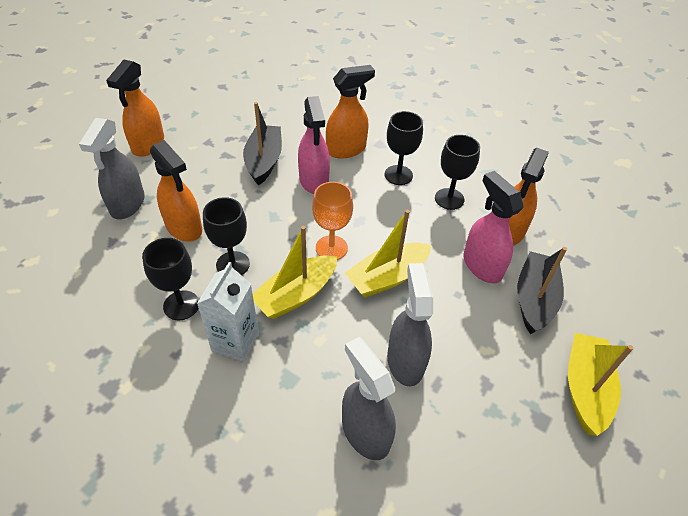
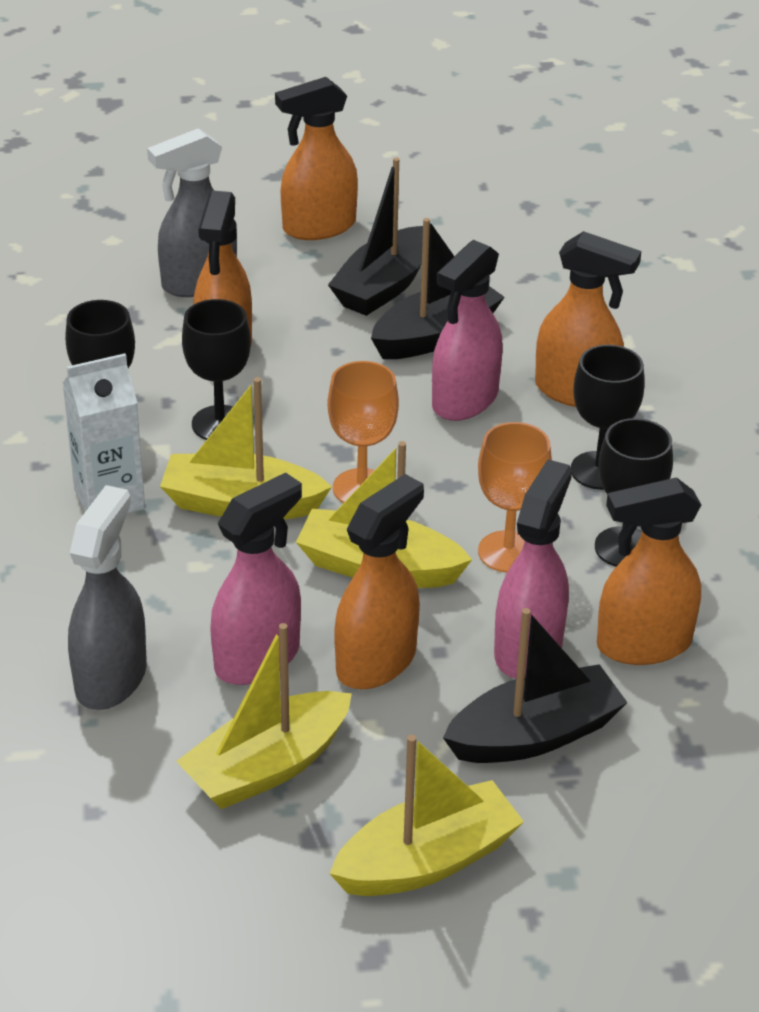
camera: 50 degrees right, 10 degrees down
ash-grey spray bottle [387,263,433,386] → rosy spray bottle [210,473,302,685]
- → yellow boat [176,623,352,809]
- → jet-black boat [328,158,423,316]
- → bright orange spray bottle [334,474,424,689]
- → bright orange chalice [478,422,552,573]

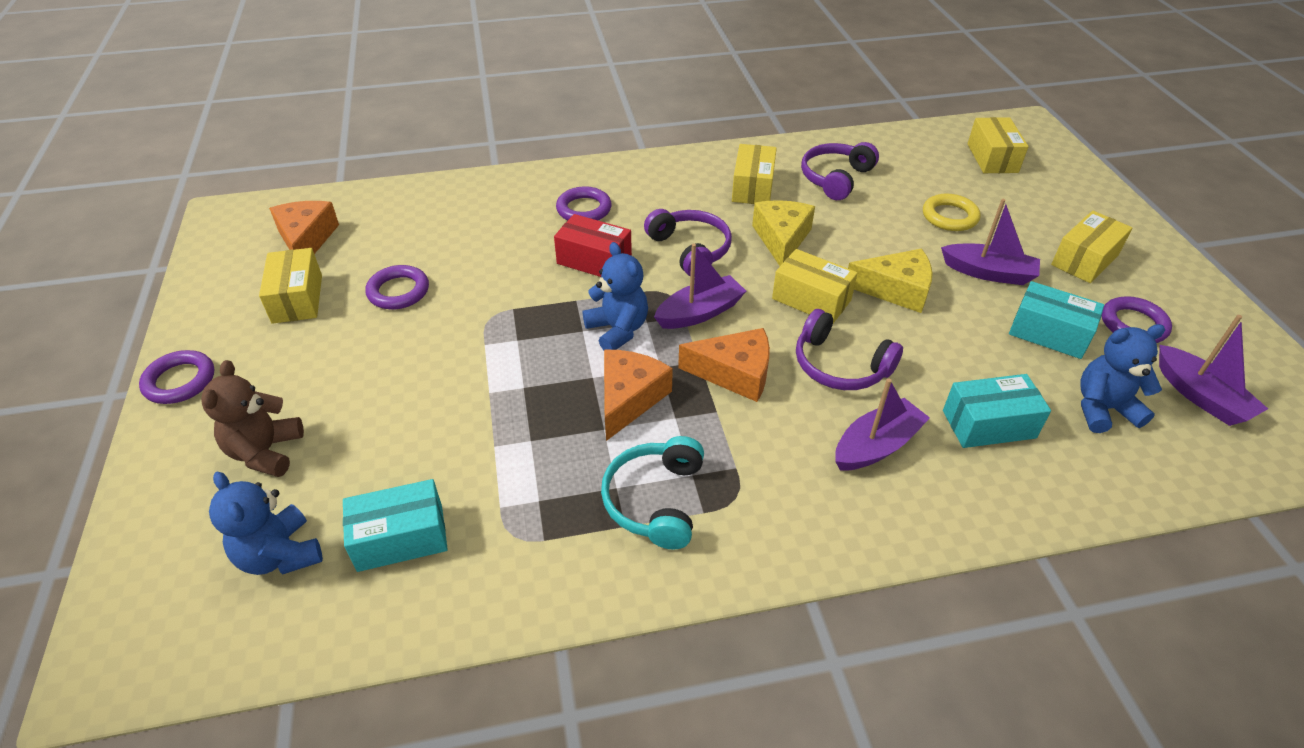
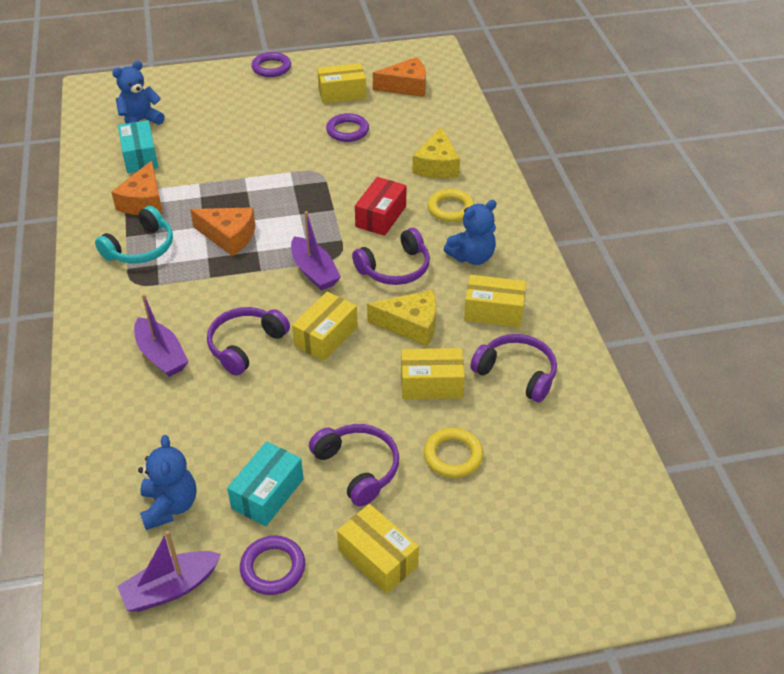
camera: 90 degrees right, 0 degrees up
russet stuffed bear [201,360,304,477] → -
violet torus [556,186,612,220] → yellow torus [428,189,474,222]
blue stuffed bear [583,242,648,350] → blue stuffed bear [444,200,496,265], relocated
aqua headphones [601,436,704,549] → aqua headphones [95,206,173,264], 120 degrees clockwise
bright orange cheese [678,328,770,402] → bright orange cheese [111,161,163,215], relocated
yellow cheese [848,249,933,313] → yellow cheese [412,127,460,178], relocated
violet boat [941,199,1040,285] → violet headphones [309,424,399,506]
aqua box [943,374,1051,448] → -
yellow box [968,117,1029,173] → yellow box [401,348,465,399], relocated

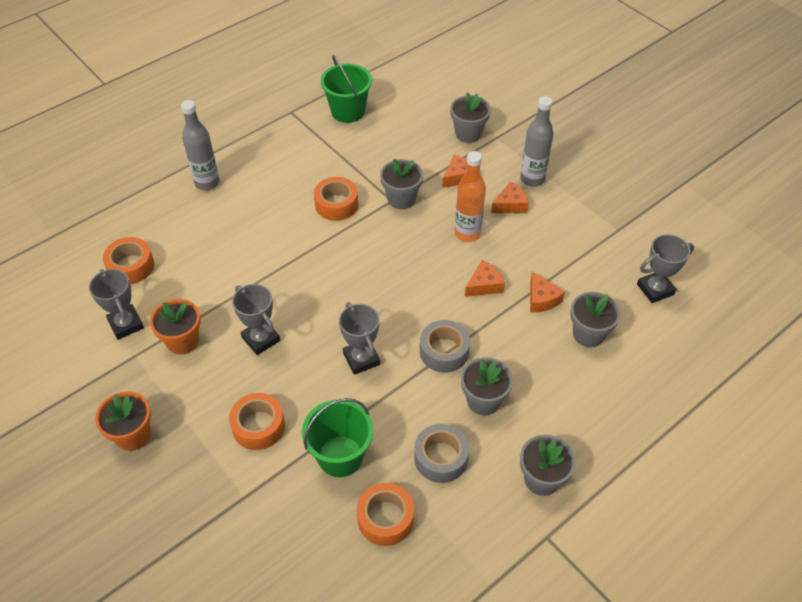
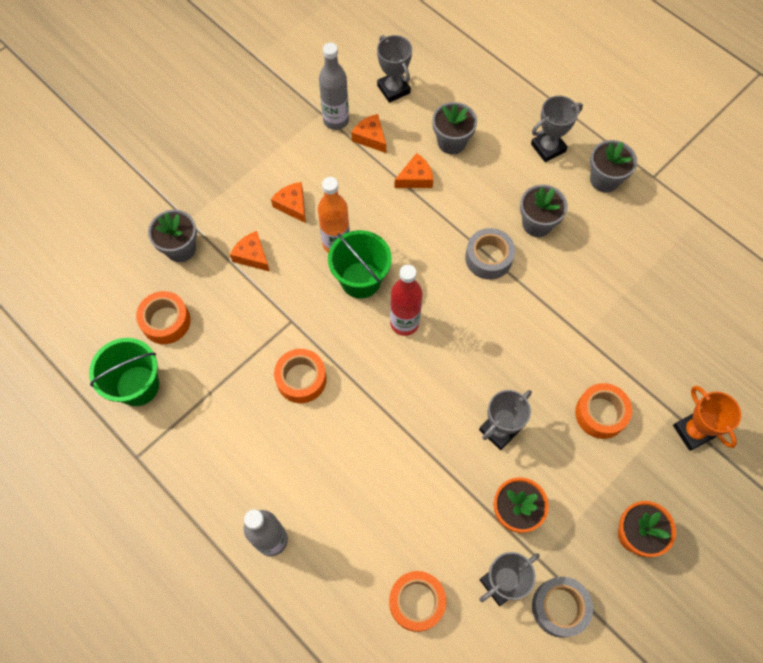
camera: 95 degrees left, 15 degrees up
leaf-green pail [302,398,373,477] → leaf-green pail [328,230,392,299], relocated
ash-grey award cup [339,302,380,375] → ash-grey award cup [531,95,583,162], relocated
bright orange sticky tape [357,483,414,546] → bright orange sticky tape [136,291,191,344], relocated
ash-grey plant pot [380,159,423,209] → -
ash-grey sticky tape [414,424,469,483] → ash-grey sticky tape [532,577,593,638], relocated
bright orange cheese [465,260,505,297] → bright orange cheese [351,114,386,153], relocated
ash-grey flask [520,96,554,187] → ash-grey flask [319,43,349,130], relocated
- → red flask [390,265,422,336]
- → bright orange award cup [673,386,741,451]

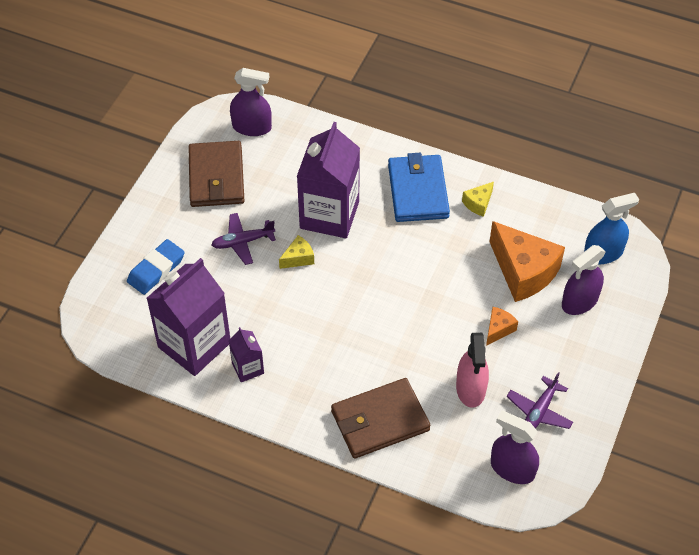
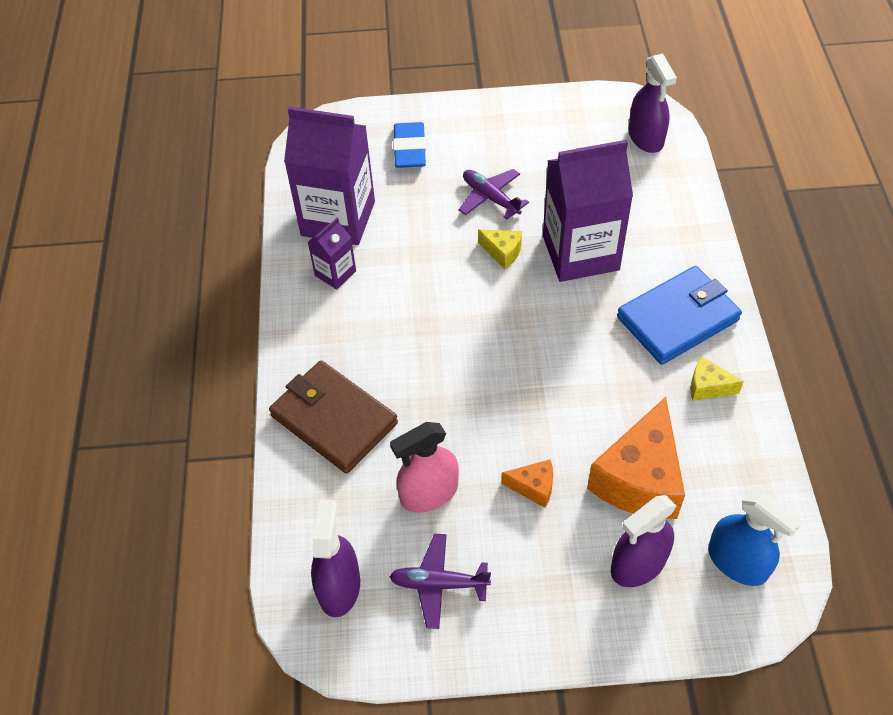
camera: 65 degrees right, 0 degrees up
blue pencil eraser [127,239,185,295] → blue pencil eraser [393,122,426,168], 75 degrees clockwise
russet billfold [188,141,244,207] → -
violet spray bottle [562,245,606,315] → violet spray bottle [611,495,676,587], 60 degrees counterclockwise

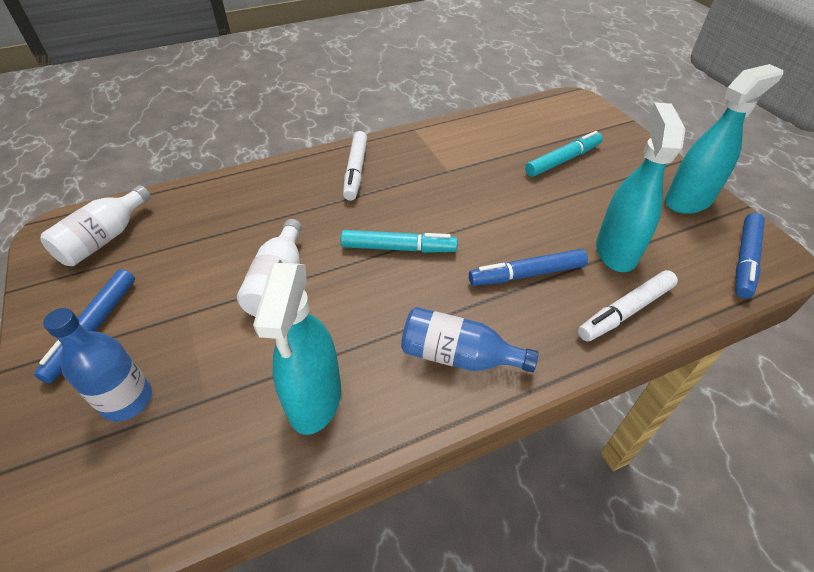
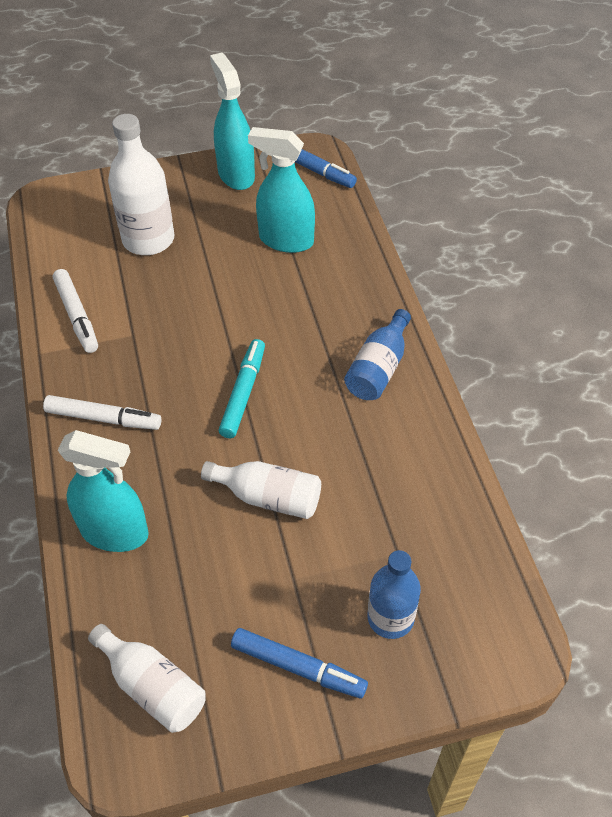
camera: 80 degrees left, 5 degrees up
aqua spray bottle [253,263,341,435] → aqua spray bottle [58,430,149,552], relocated
blue felt pen [469,249,588,286] → -
aqua felt pen [525,131,603,177] → white flask [108,114,175,255]
white felt pen [578,270,678,342] → white felt pen [53,269,98,353], relocated

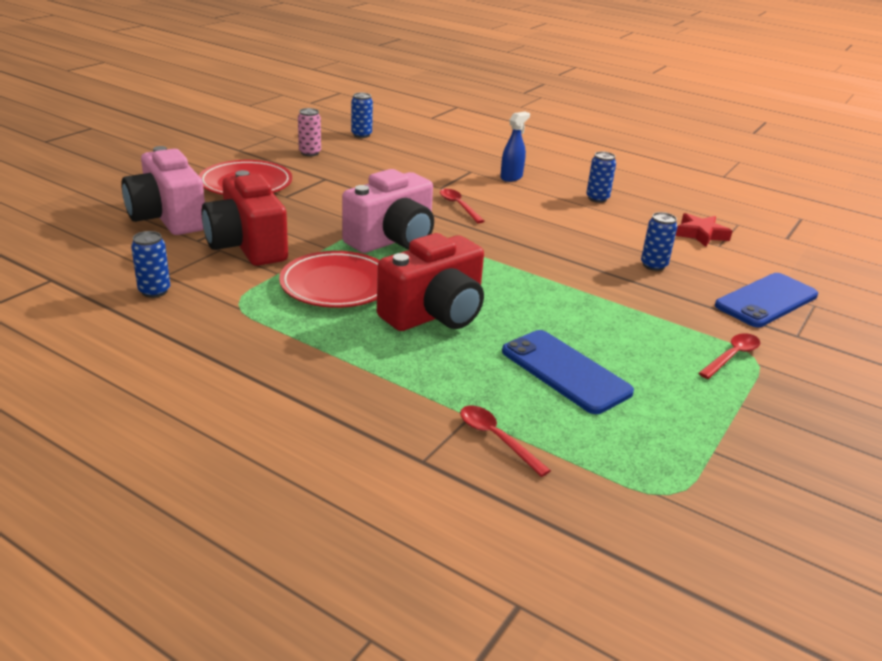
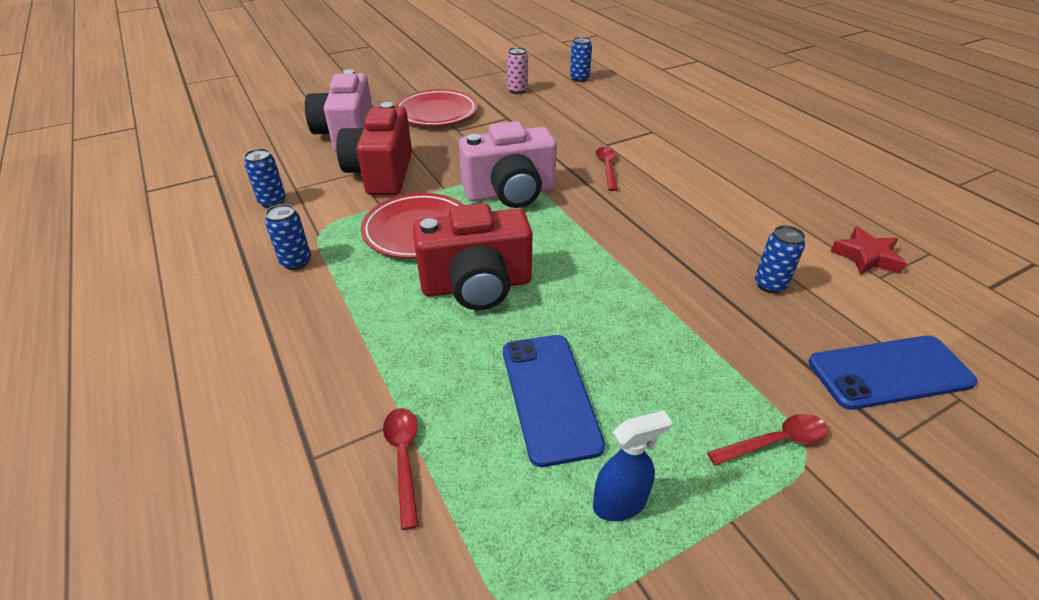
camera: 30 degrees right, 10 degrees up
blue spray bottle [500,112,530,182] → blue spray bottle [593,410,672,521], relocated
blue tin [586,152,616,203] → blue tin [265,204,311,270], relocated

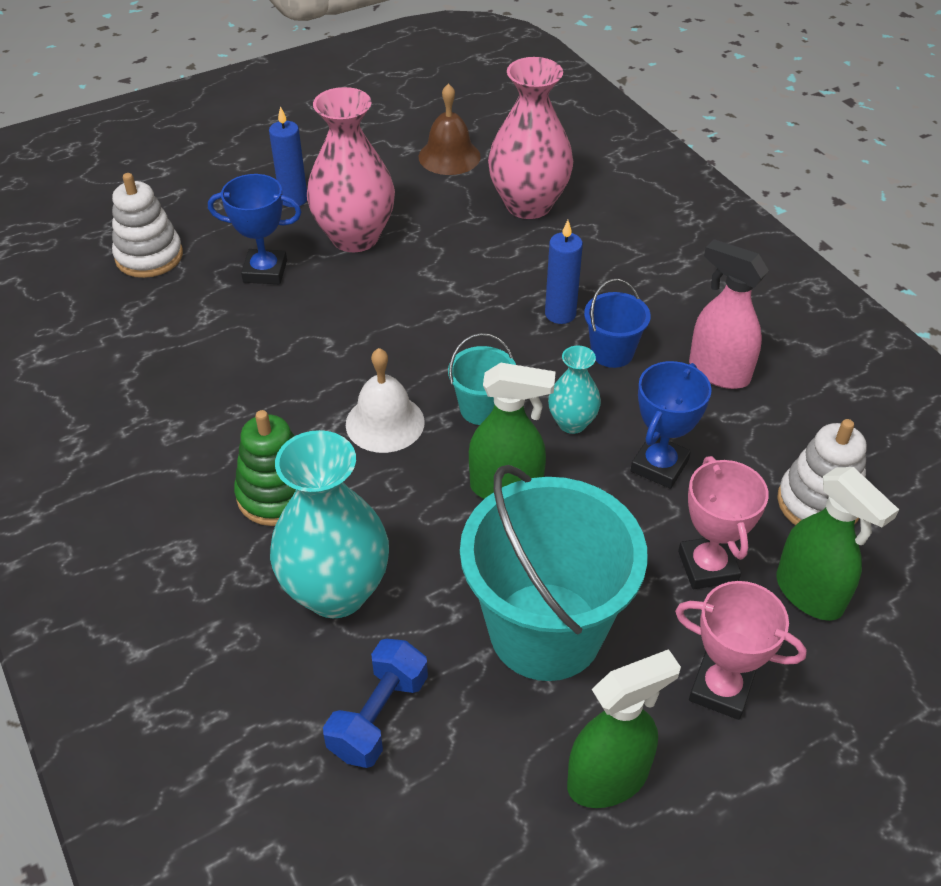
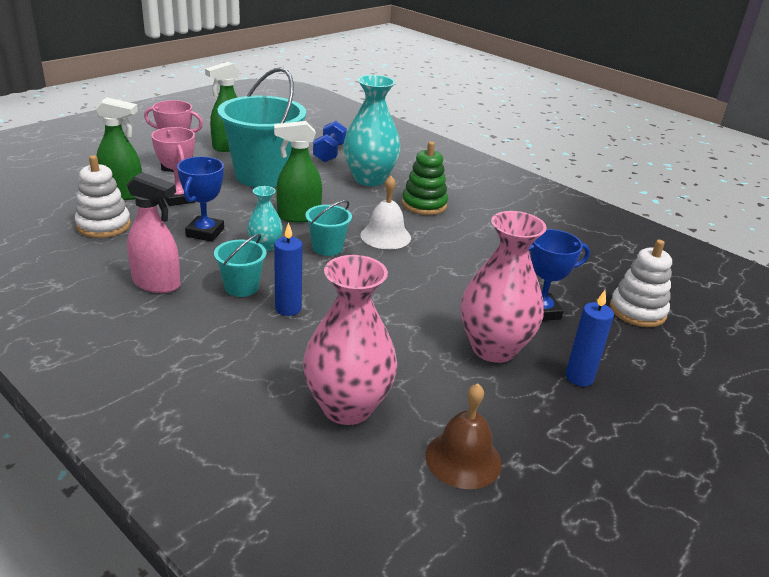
camera: 160 degrees right, 15 degrees down
blue pail [584,279,651,368] → aqua pail [214,234,266,297]
leaf-green spray bottle [776,467,899,621] → leaf-green spray bottle [95,97,142,200], 150 degrees clockwise

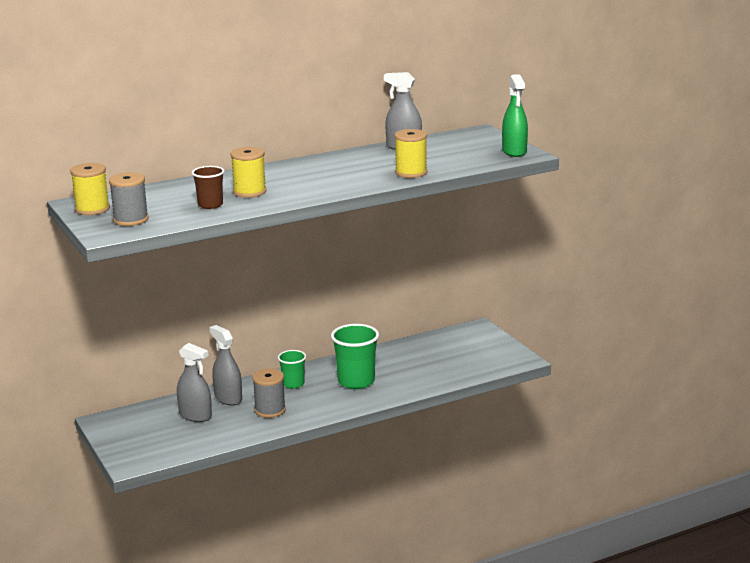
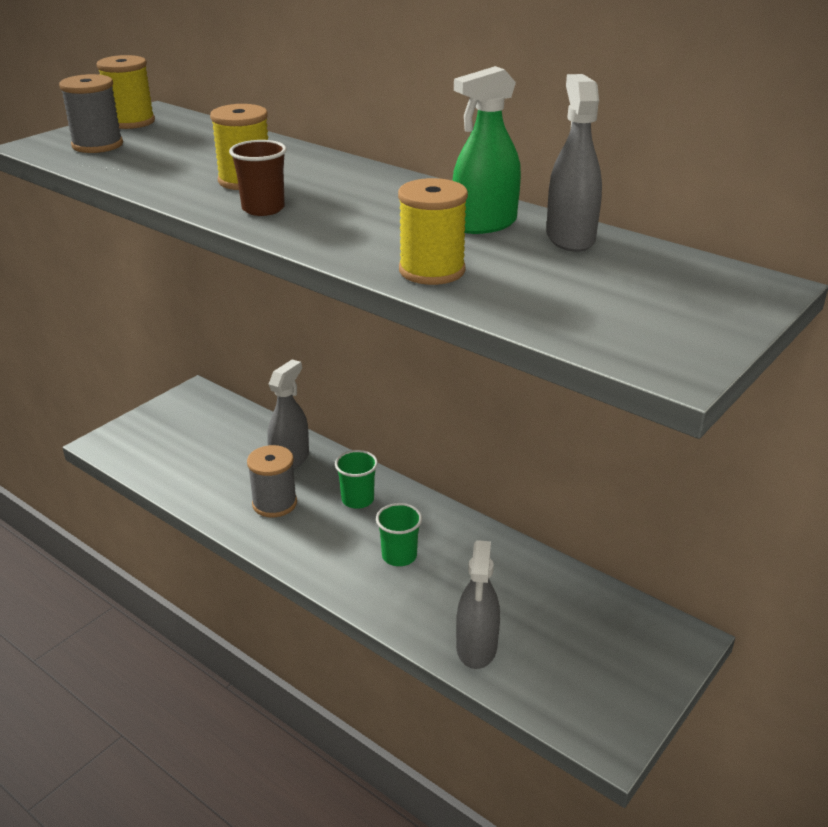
camera: 65 degrees right, 10 degrees up
ash-grey spray bottle [177,343,212,422] → ash-grey spray bottle [456,540,500,669], relocated
russet cup [192,166,224,209] → russet cup [229,140,287,216], relocated
leaf-green cup [331,324,379,389] → leaf-green cup [376,503,422,566], x0.59
leaf-green spray bottle [502,74,528,157] → leaf-green spray bottle [452,66,521,234], relocated

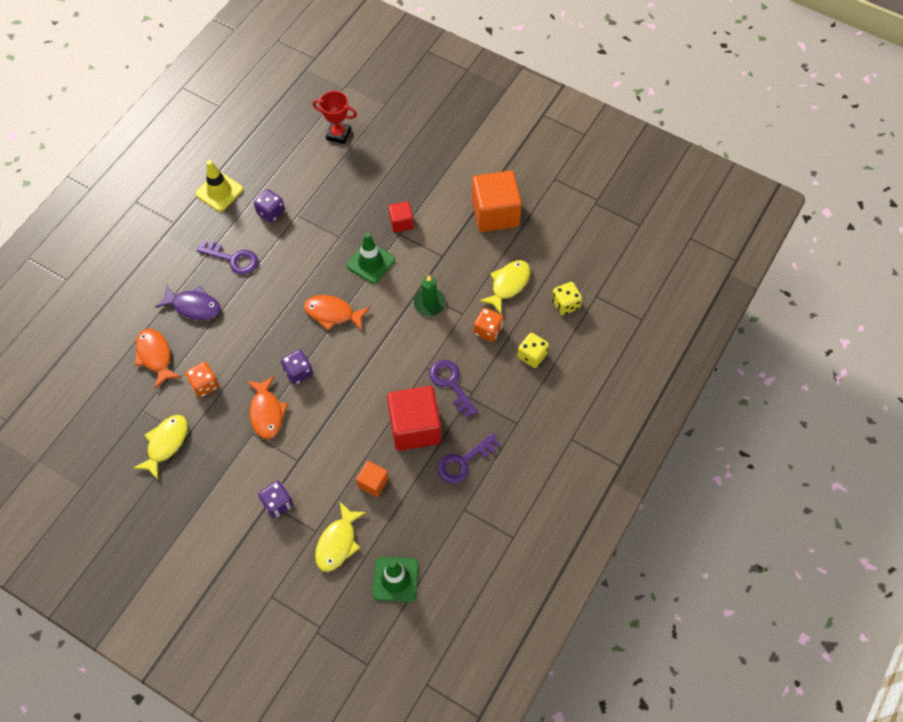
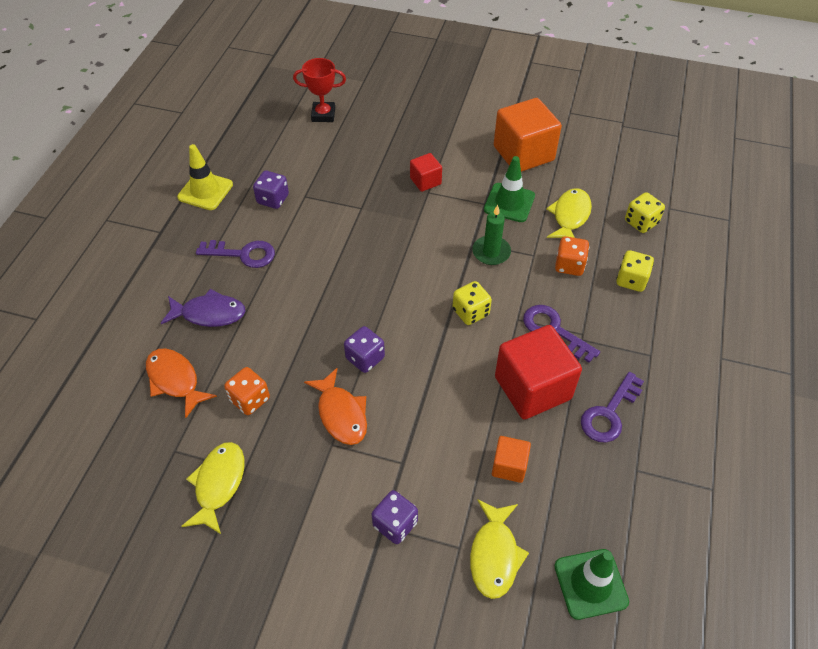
camera: 15 degrees left, 10 degrees down
bright orange fish [304,295,370,331] → -
leaf-green road cone [346,233,395,284] → leaf-green road cone [484,156,535,222], relocated
- → yellow die [452,281,492,325]

